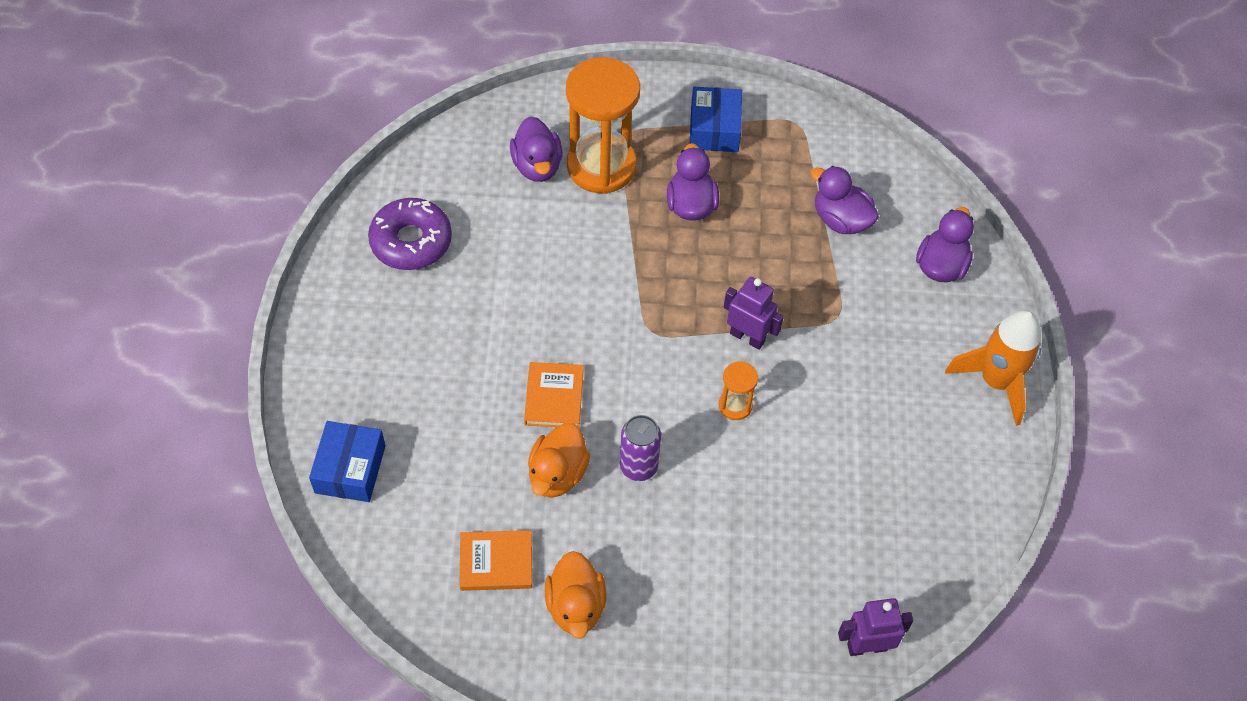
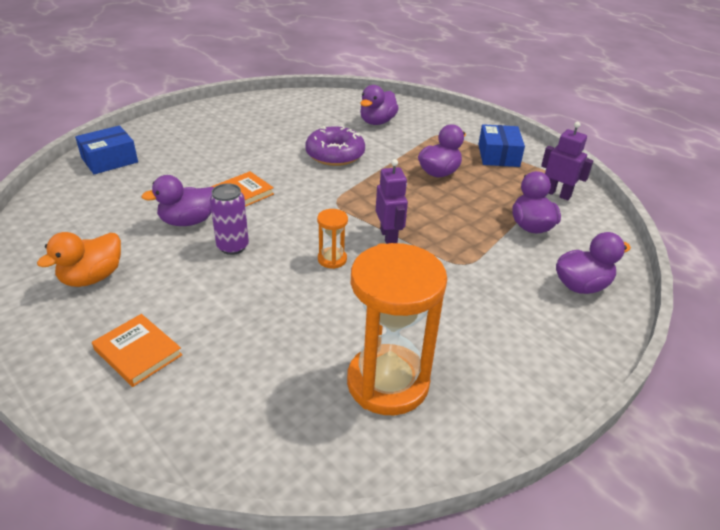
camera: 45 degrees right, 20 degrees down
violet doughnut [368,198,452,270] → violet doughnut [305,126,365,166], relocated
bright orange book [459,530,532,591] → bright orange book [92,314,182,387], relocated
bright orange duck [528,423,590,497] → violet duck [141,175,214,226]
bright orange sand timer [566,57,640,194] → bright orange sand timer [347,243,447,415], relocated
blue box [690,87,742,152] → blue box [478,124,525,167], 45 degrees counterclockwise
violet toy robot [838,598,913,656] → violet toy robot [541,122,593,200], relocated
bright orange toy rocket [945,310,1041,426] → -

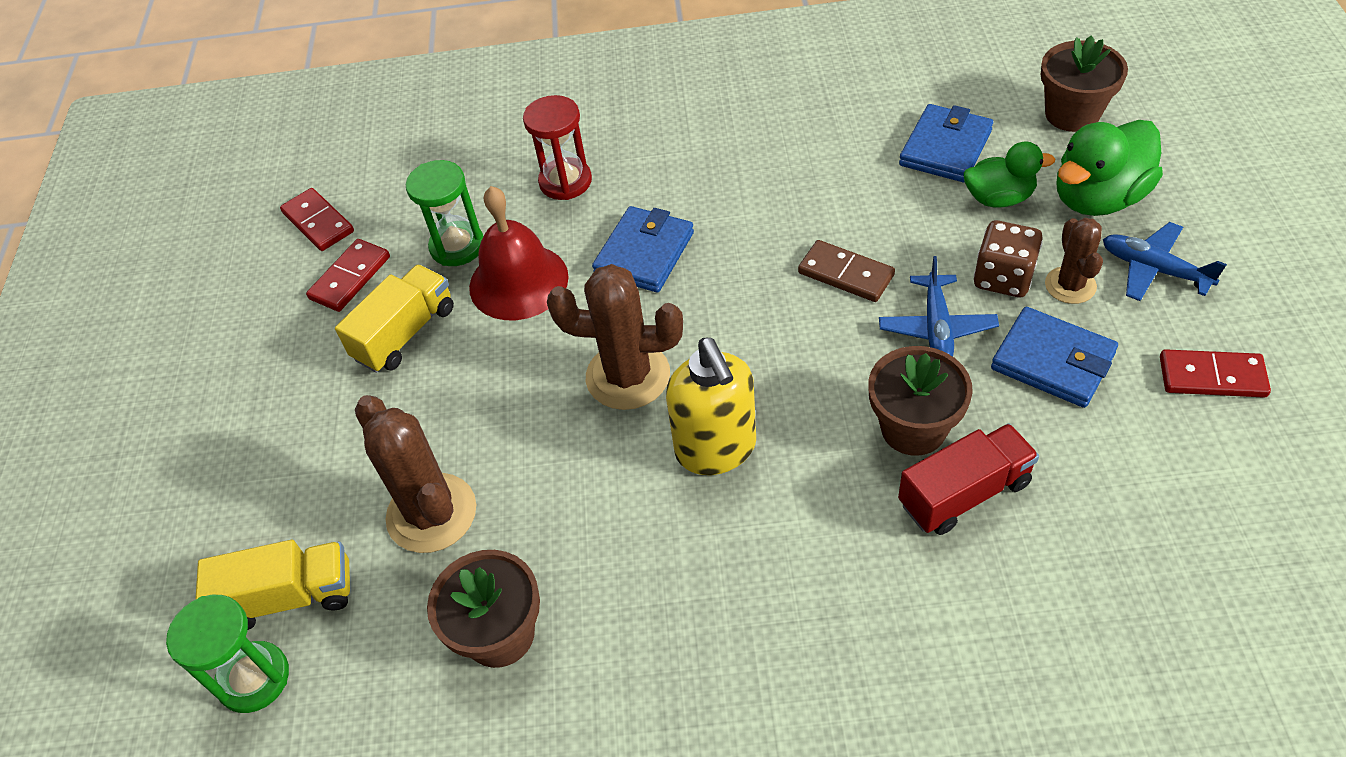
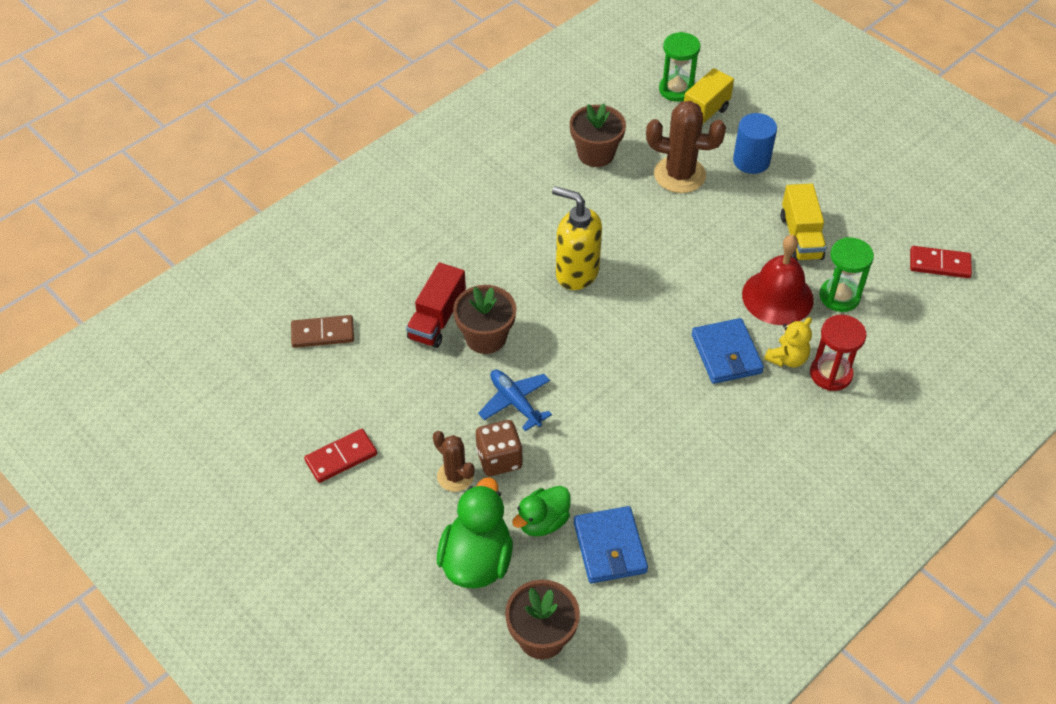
camera: 135 degrees right, 0 degrees up
red domino tile [306,239,390,312] → -
russet saguaro cactus [547,264,683,410] → -
russet domino tile [798,240,895,302] → russet domino tile [291,315,354,348], relocated
blue billfold [991,307,1118,408] → -
blue toy plane [1103,222,1227,301] → -
- → blue cylinder [733,113,777,174]
- → yellow stuffed bear [764,317,812,368]

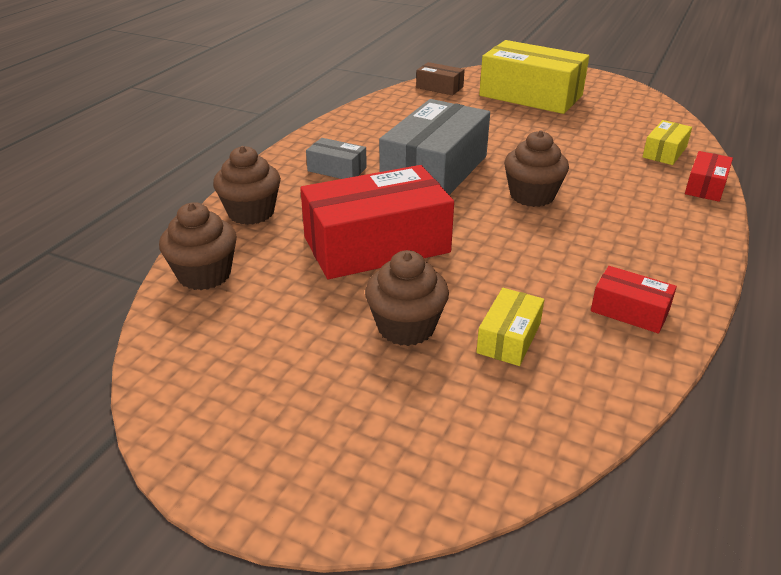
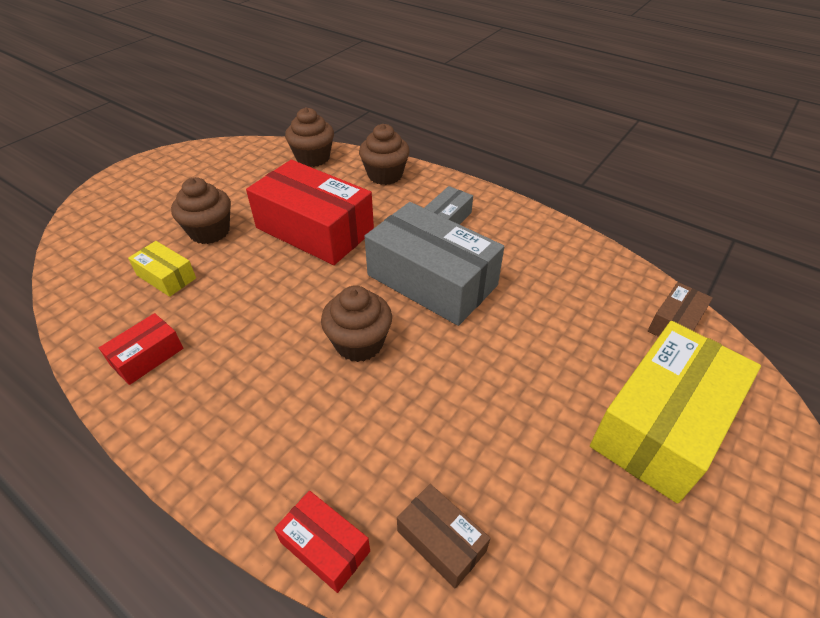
camera: 100 degrees right, 10 degrees up
red box [300,165,454,279] → red box [246,160,374,265], 45 degrees counterclockwise
yellow box [642,120,692,165] → russet box [397,484,490,588]

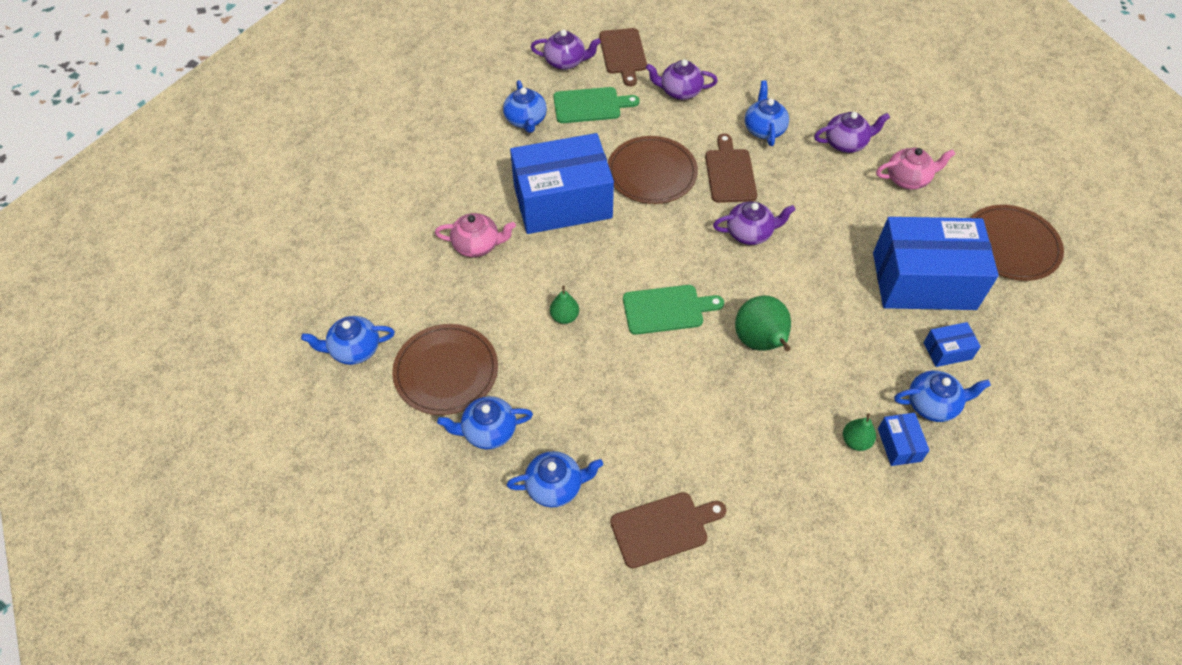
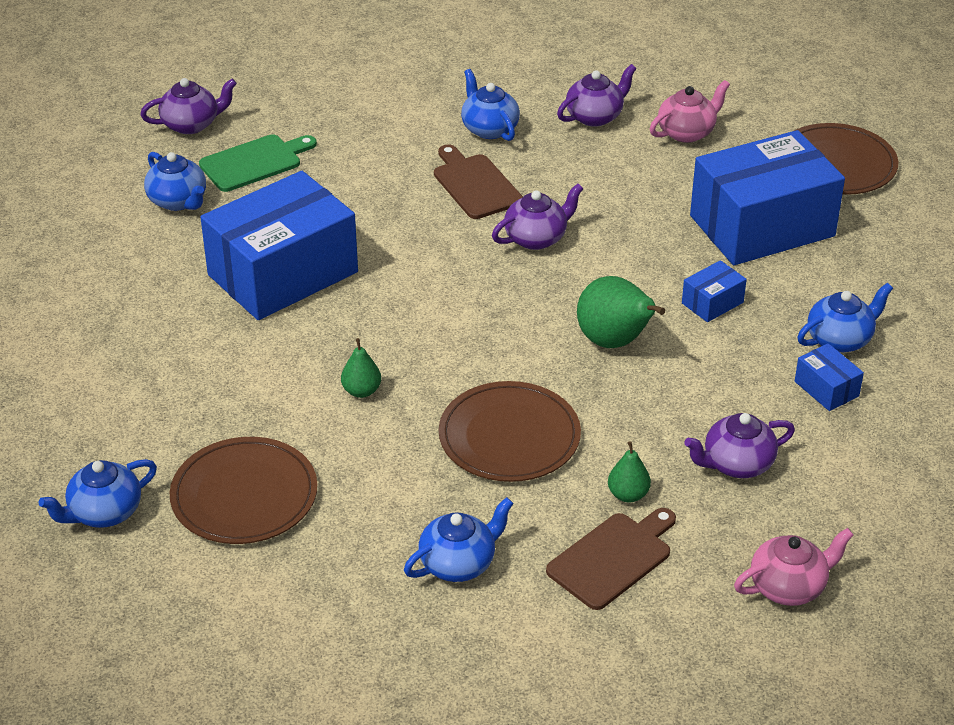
camera: 25 degrees left, 15 degrees down
rosy china teapot [435,213,516,257] → rosy china teapot [734,528,854,606], relocated
blue china teapot [437,396,533,449] → -
russet chopping board [599,28,647,86] → -
russet plate [608,136,698,204] → russet plate [439,381,581,482], relocated
leaf-green chopping board [623,285,724,335] → -
violet china teapot [646,59,718,100] → violet china teapot [685,413,795,478], relocated
leaf-green pear [843,413,876,451] → leaf-green pear [608,441,651,502], relocated
blue box [923,322,981,367] → blue box [682,260,747,322], relocated

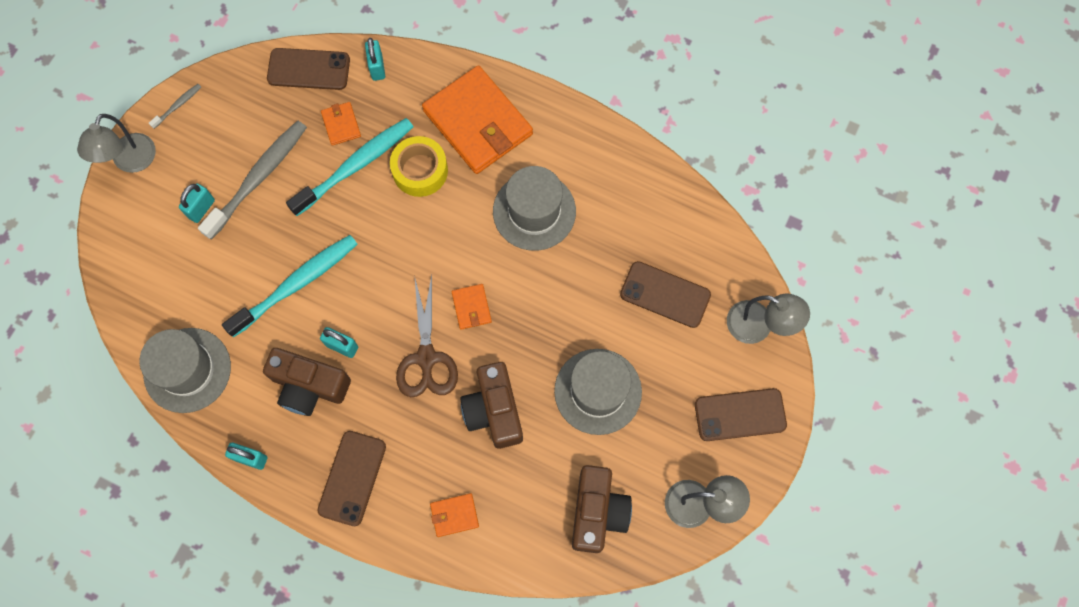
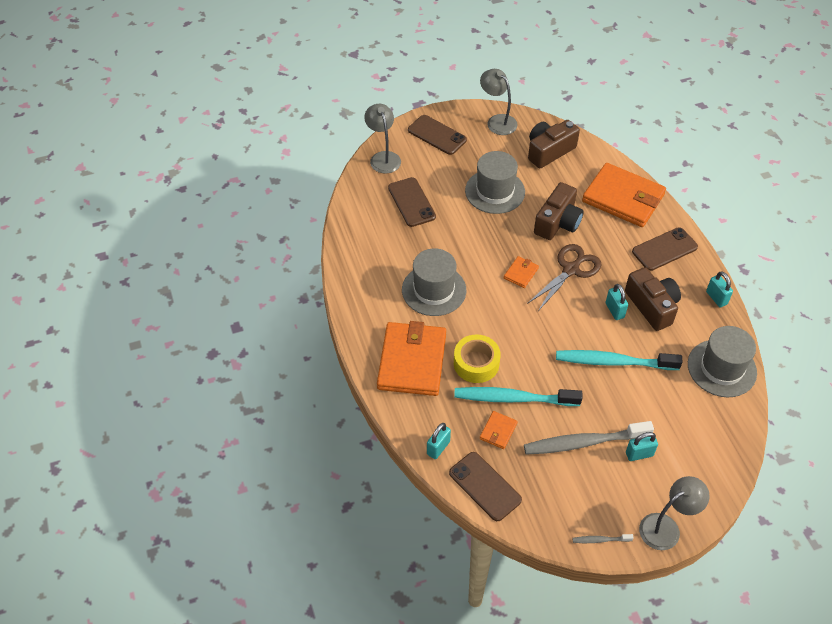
camera: 135 degrees left, 20 degrees down
bright orange billfold [430,493,479,537] → bright orange billfold [582,163,666,227], x2.35

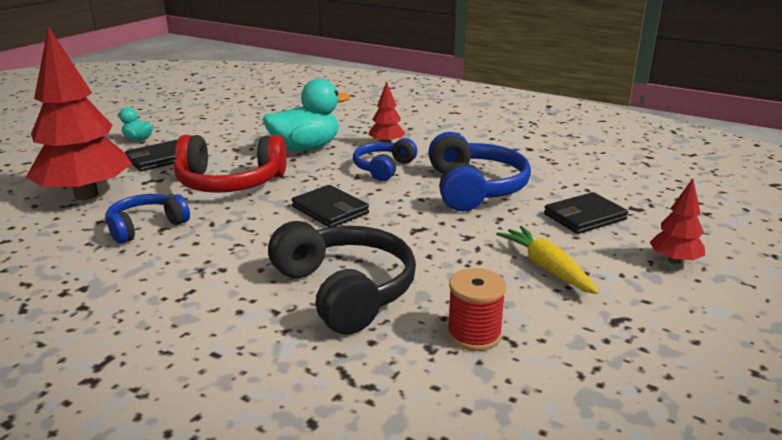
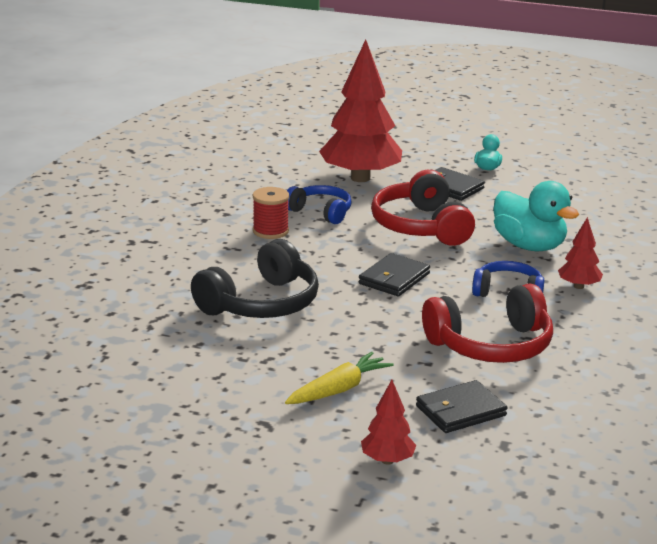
camera: 75 degrees right, 0 degrees up
blue headphones [428,132,531,211] → red headphones [422,284,553,363]
red reel of thread [447,268,506,351] → red reel of thread [253,187,289,239], relocated
jet-black billfold [544,192,628,234] → jet-black billfold [416,380,507,433], 75 degrees counterclockwise

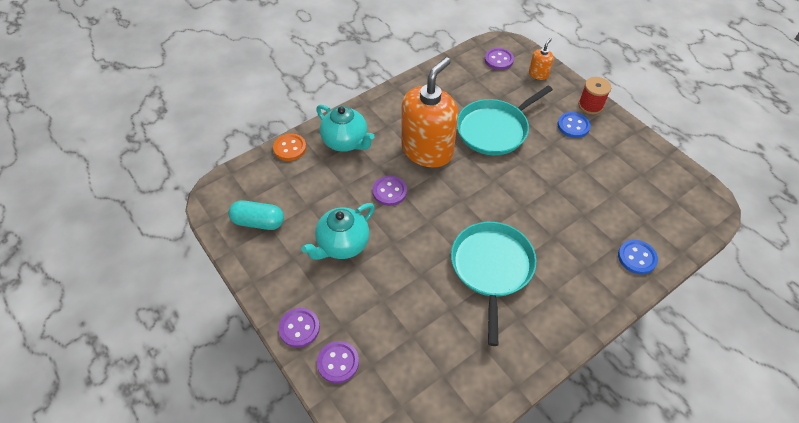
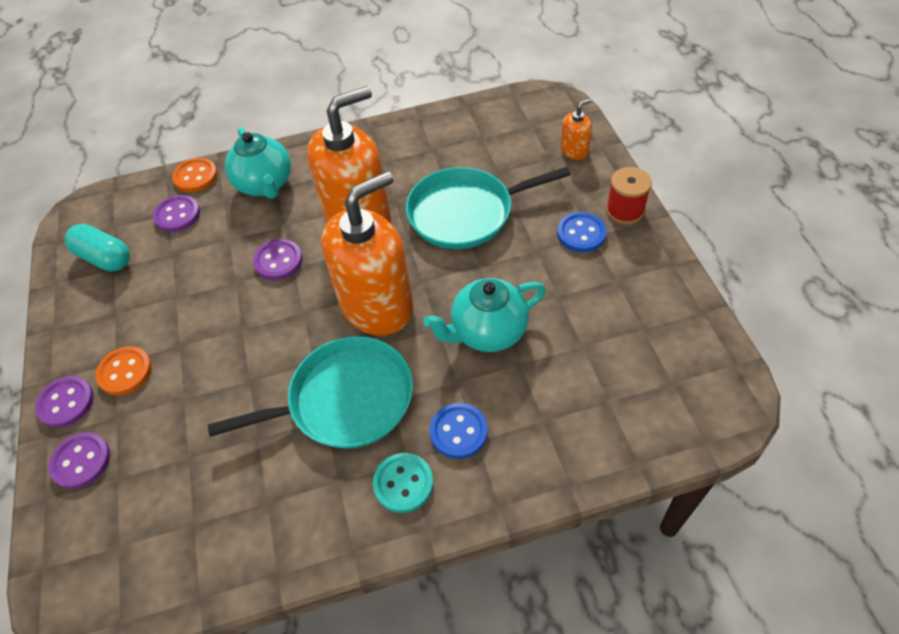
camera: 25 degrees right, 0 degrees up
aqua china teapot [301,203,375,260] → aqua china teapot [423,278,546,352], relocated
aqua frying pan [451,222,536,346] → aqua frying pan [208,336,413,449], 45 degrees clockwise
violet shirt button [485,48,514,70] → violet shirt button [153,195,200,232], relocated
blue shirt button [618,240,658,274] → blue shirt button [430,403,488,459], relocated
- → bright orange shirt button [95,346,152,396]
- → bright orange soap dispenser [321,171,413,336]
- → aqua shirt button [373,453,433,513]

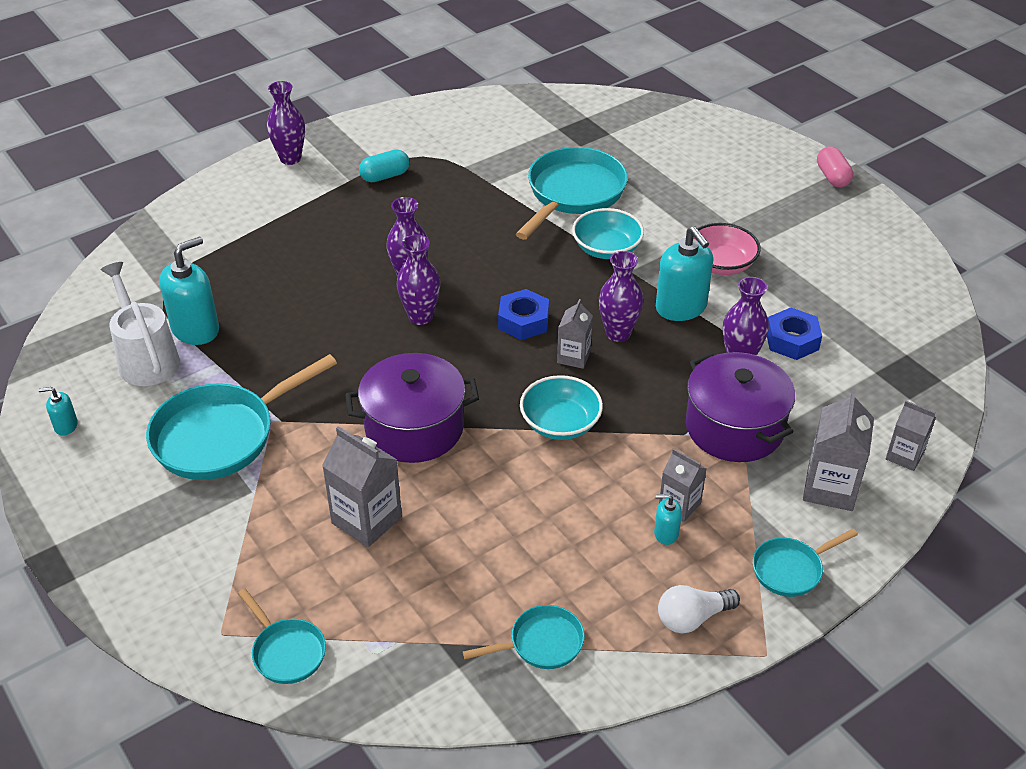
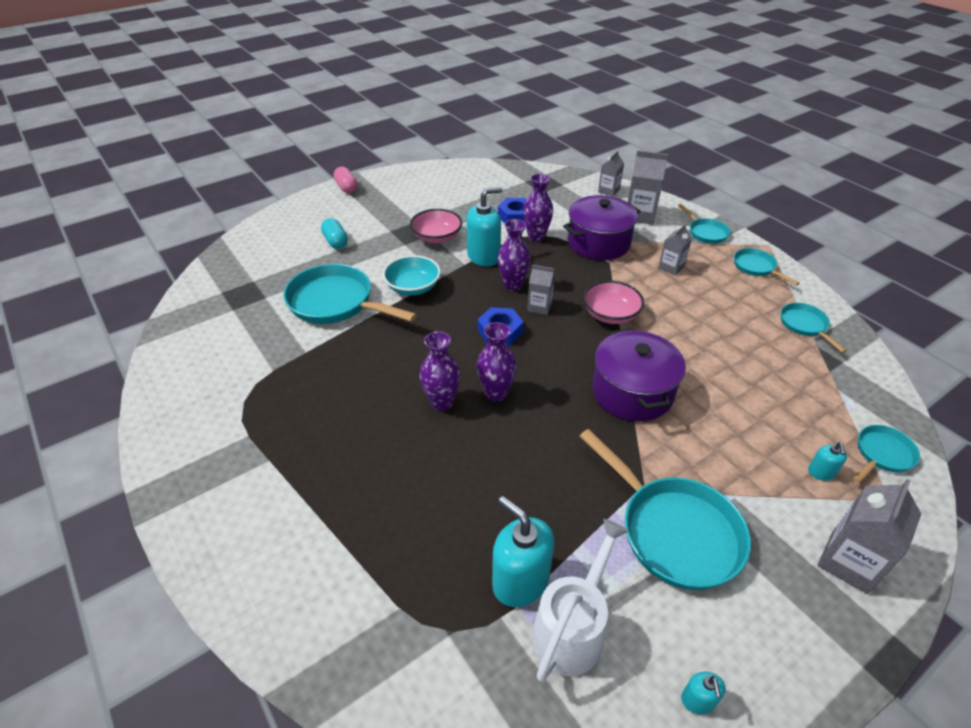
camera: 90 degrees left, 0 degrees up
white watering pot [101,262,180,386] → white watering pot [532,519,629,682], 150 degrees clockwise
violet tall vase [267,81,305,165] → -
ash-grey juice carton [322,426,402,547] → ash-grey juice carton [818,479,921,594], relocated
aqua pill shape [359,150,409,182] → aqua pill shape [321,218,348,249], relocated
aqua deep dish [520,375,603,440] → rosy deep dish [583,281,644,324]
aqua soap dispenser [654,494,682,545] → aqua soap dispenser [808,442,847,481], relocated
white bulb [658,585,740,633] → aqua frying pan [734,248,799,286]
rosy pill shape [817,146,853,188] → rosy pill shape [333,167,358,193], 75 degrees clockwise

